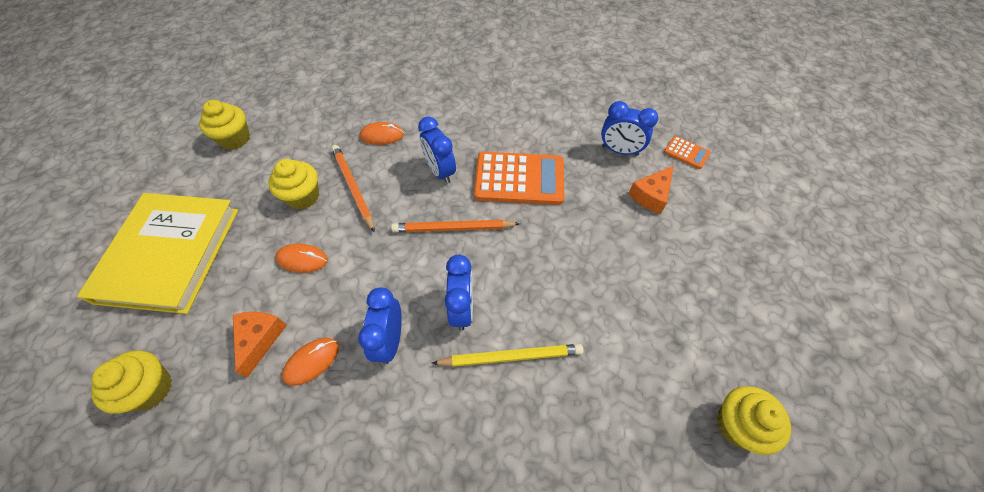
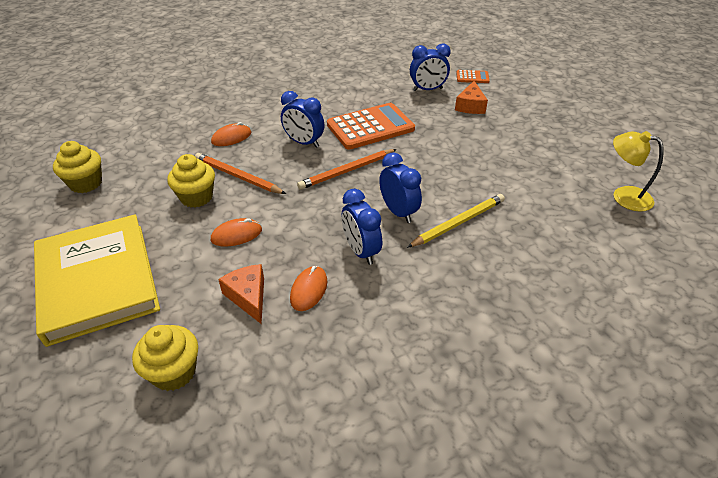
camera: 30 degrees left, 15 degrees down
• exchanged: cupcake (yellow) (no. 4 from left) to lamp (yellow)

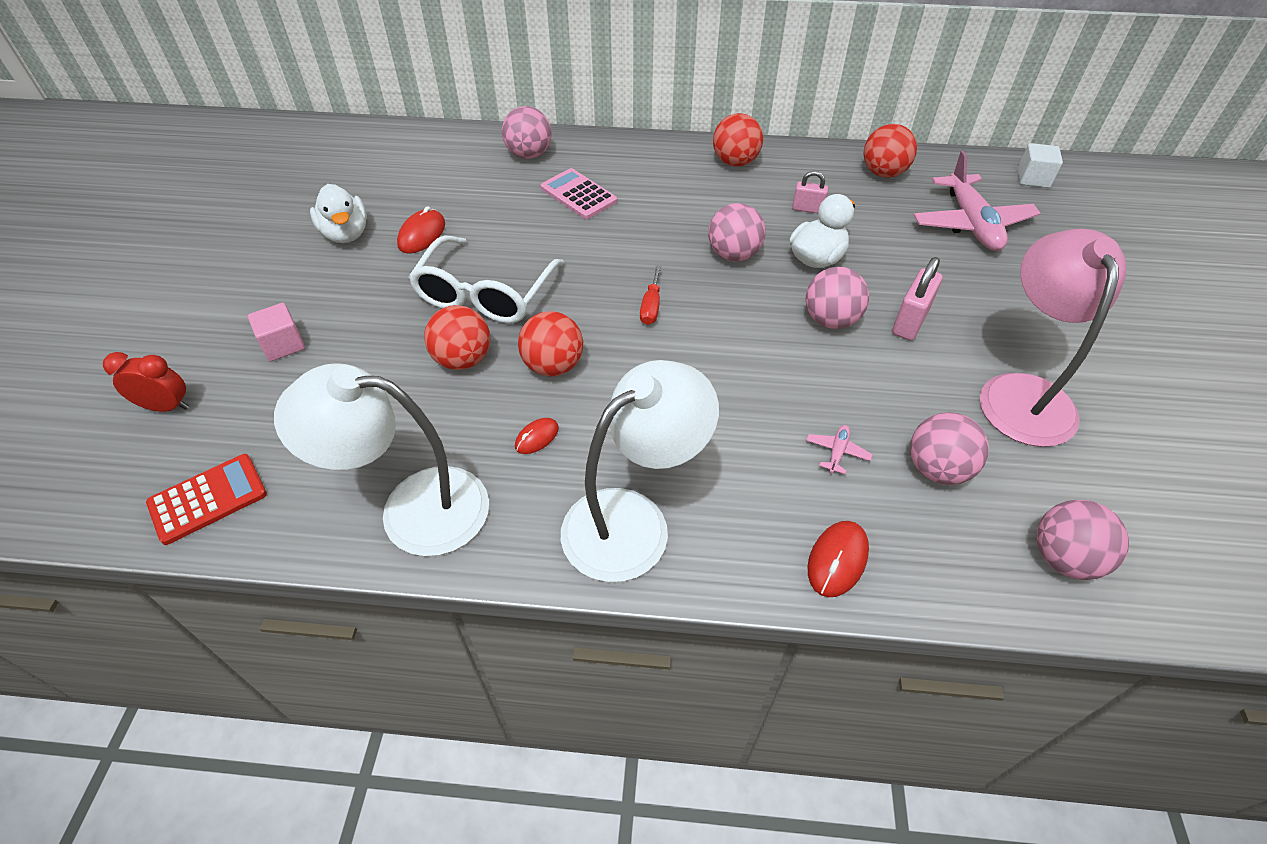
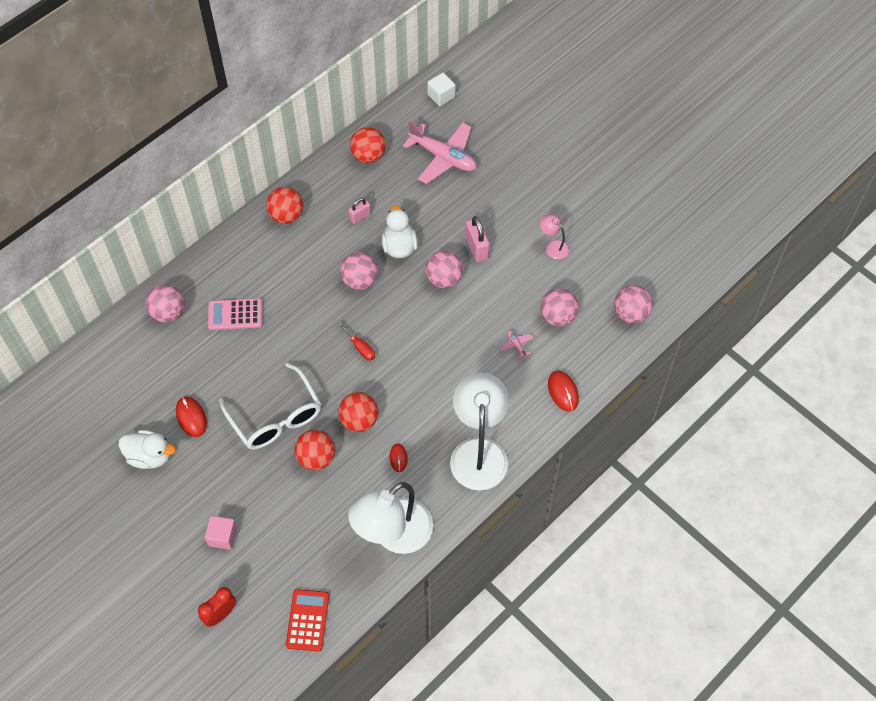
camera: 50 degrees left, 10 degrees up
• size: lamp (pink) x0.44

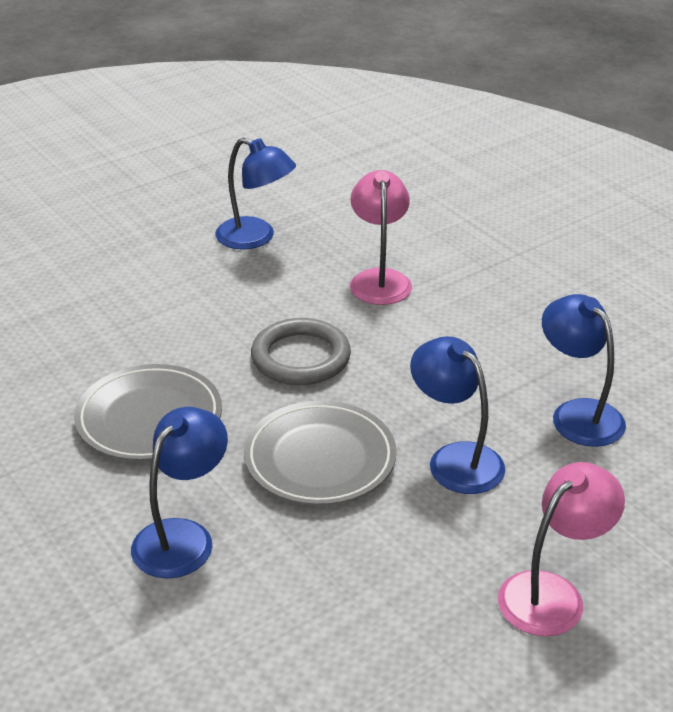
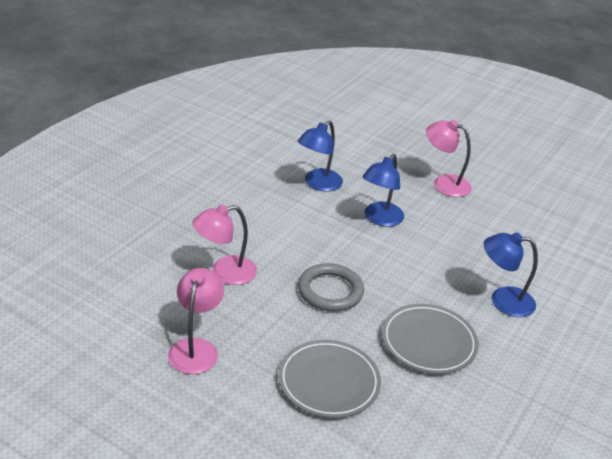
camera: 115 degrees left, 0 degrees up
• relocated: plate (grey) (no. 2 from left in the first image) to plate (grey) (no. 1 from left)
• colour: lamp (blue) (no. 2 from left) to lamp (pink) (no. 1 from left)

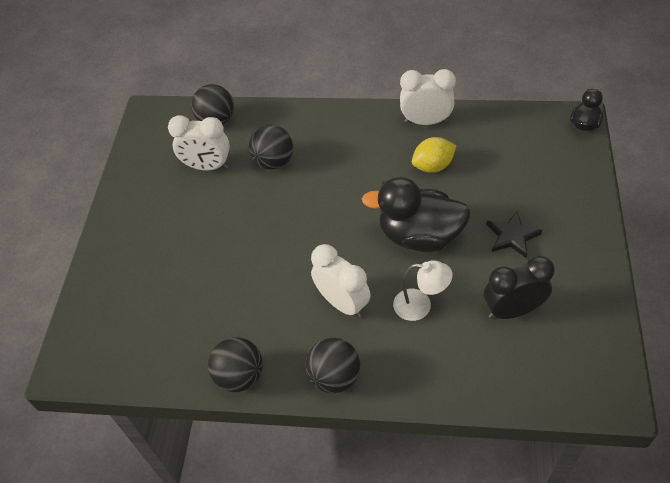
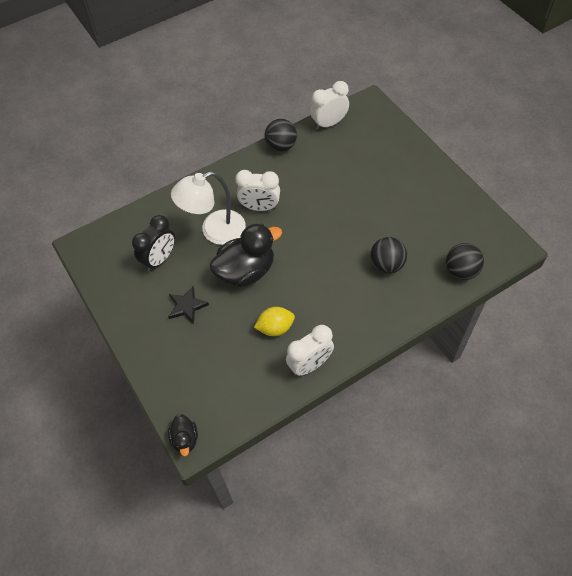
camera: 140 degrees right, 5 degrees up
• missing: ball (black) (no. 4 from left)
• relocated: clock (white) (no. 1 from left in the first image) to clock (white) (no. 3 from left)
• spun: lemon (yellow) 45 degrees clockwise
• size: lamp (white) x1.71

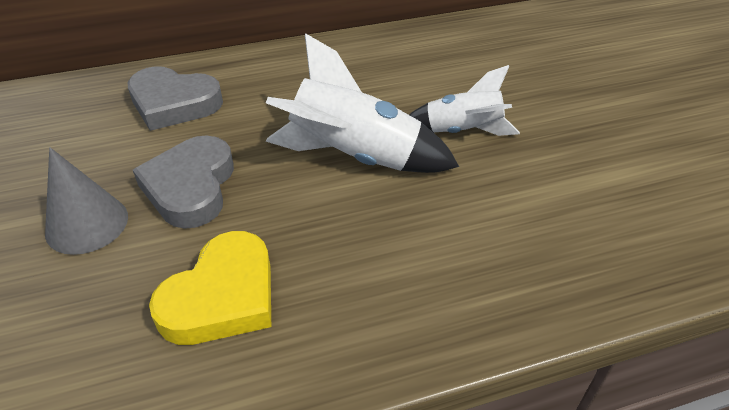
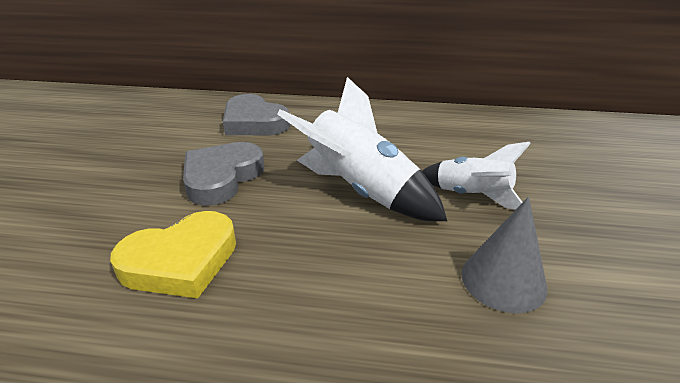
camera: 25 degrees right, 10 degrees down
• relocated: cone (grey)

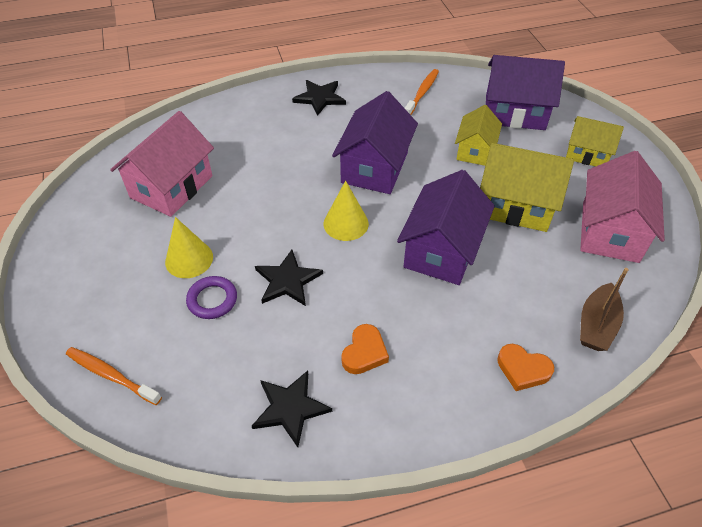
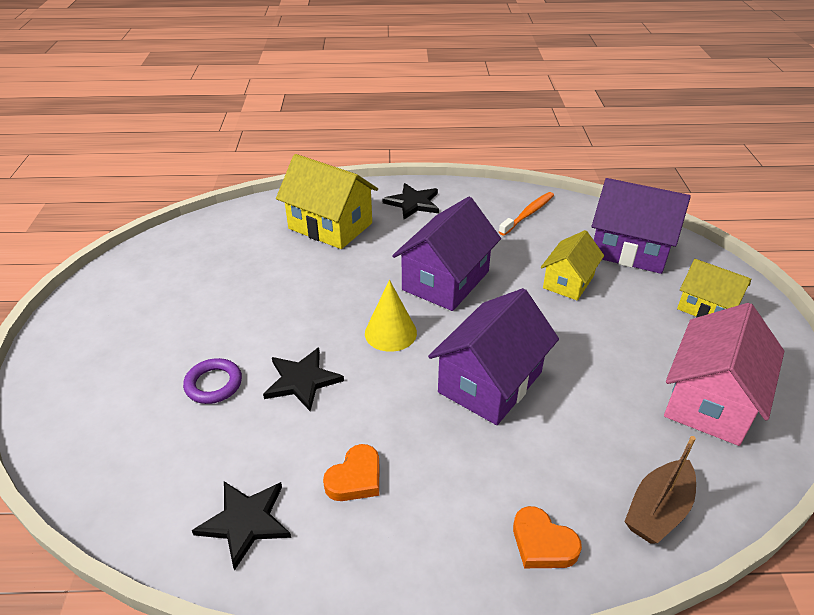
camera: 15 degrees right, 10 degrees down
• missing: toothbrush (orange) (no. 1 from left)
• missing: house (pink) (no. 1 from left)
• missing: cone (yellow) (no. 1 from left)
• relocated: house (yellow) (no. 2 from left in the first image) to house (yellow) (no. 1 from left)

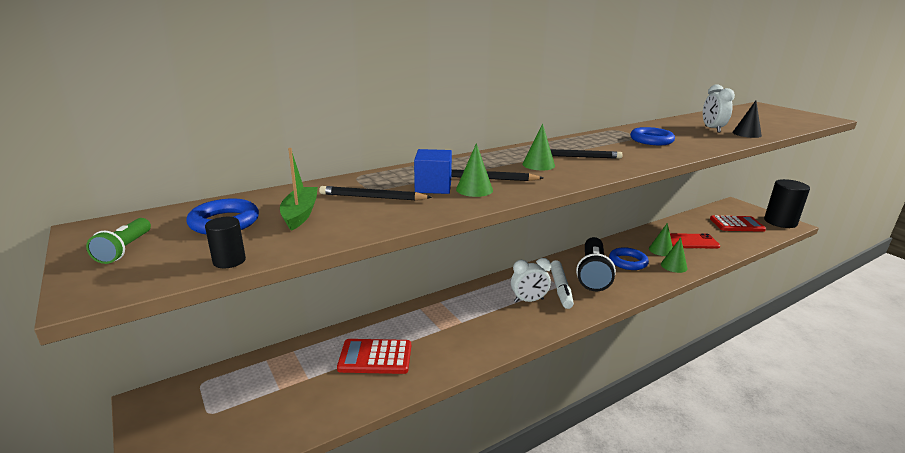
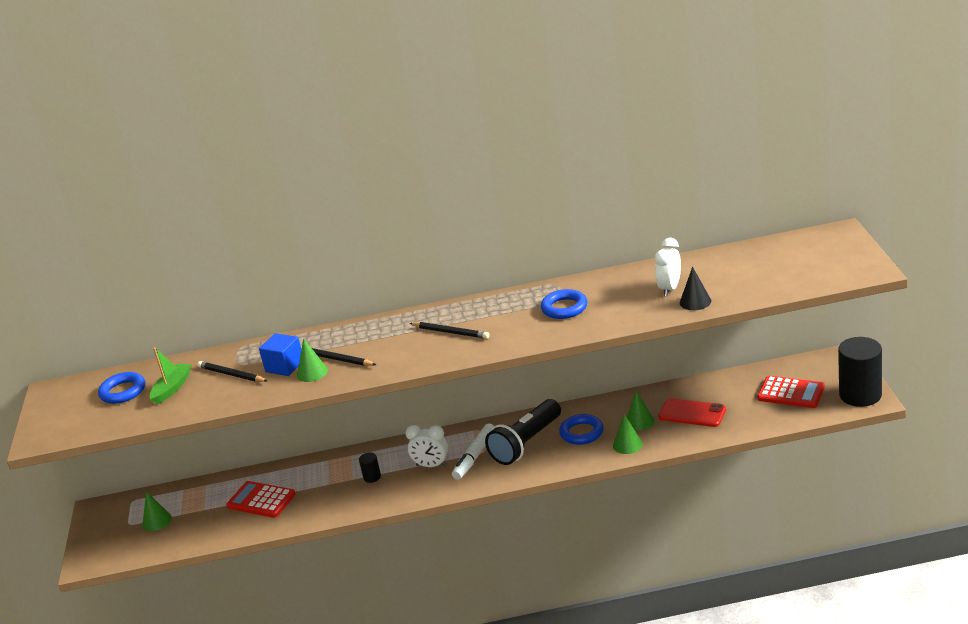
camera: 30 degrees right, 5 degrees up
• missing: flashlight (green)
• relocated: cylinder (black) (no. 1 from left)
• relocated: cone (green) (no. 2 from left in the first image) to cone (green) (no. 1 from left)

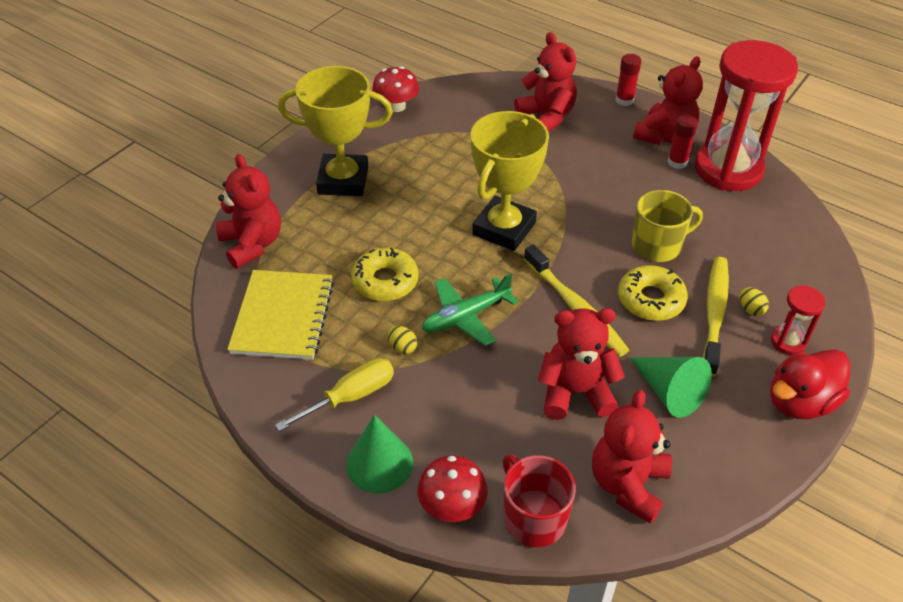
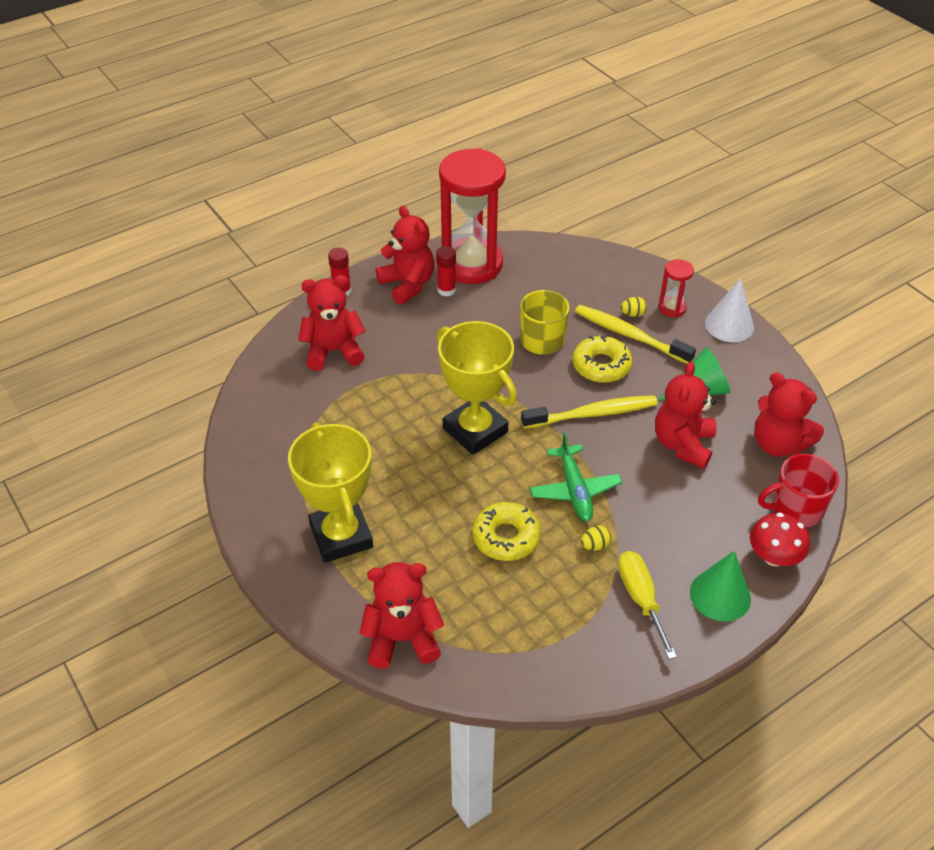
camera: 70 degrees left, 0 degrees up
• missing: notebook (yellow)
• missing: mushroom (red) (no. 1 from left)
• exchanged: duck (red) to cone (white)
• spun: trophy (yellow) (no. 1 from left) 45 degrees counterclockwise

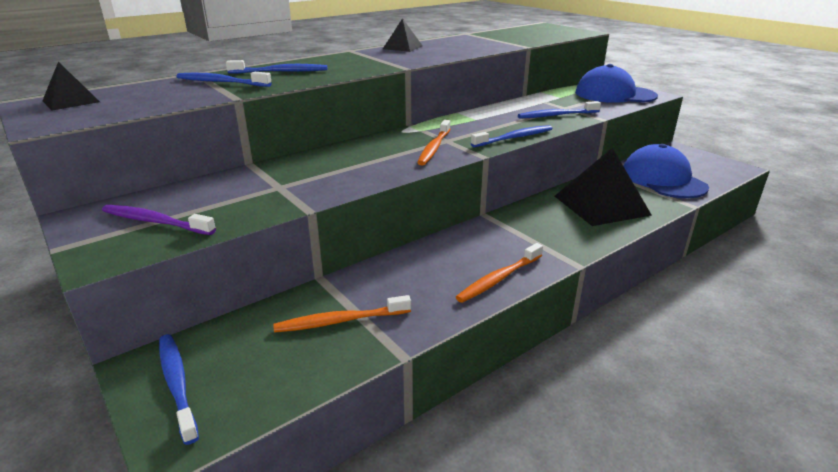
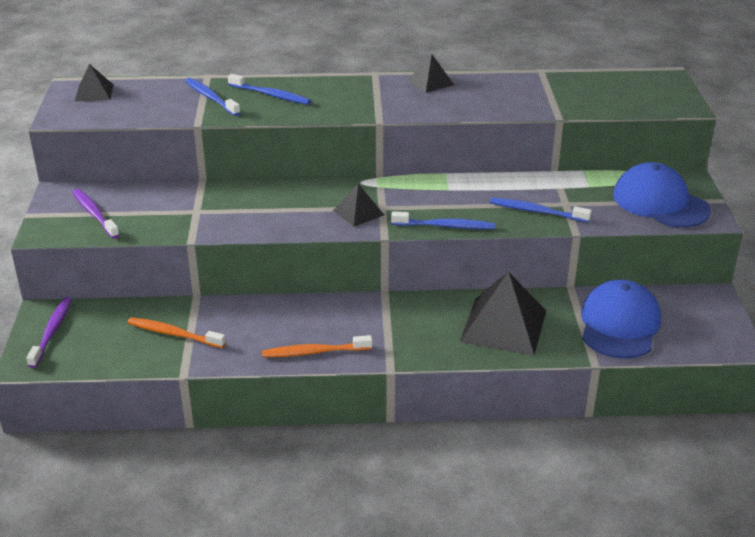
camera: 35 degrees right, 5 degrees up
• exchanged: toothbrush (orange) (no. 2 from left) to pyramid (black) (no. 2 from left)
• colour: toothbrush (blue) (no. 1 from left) to toothbrush (purple) (no. 1 from left)

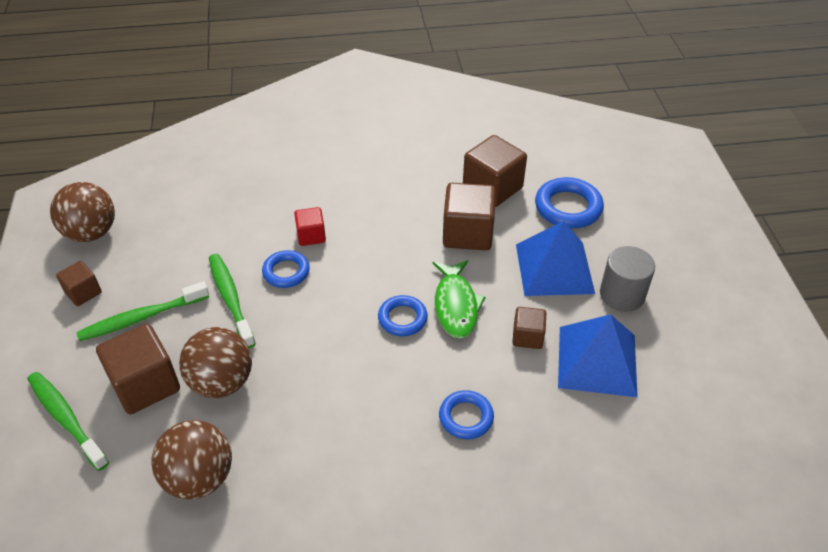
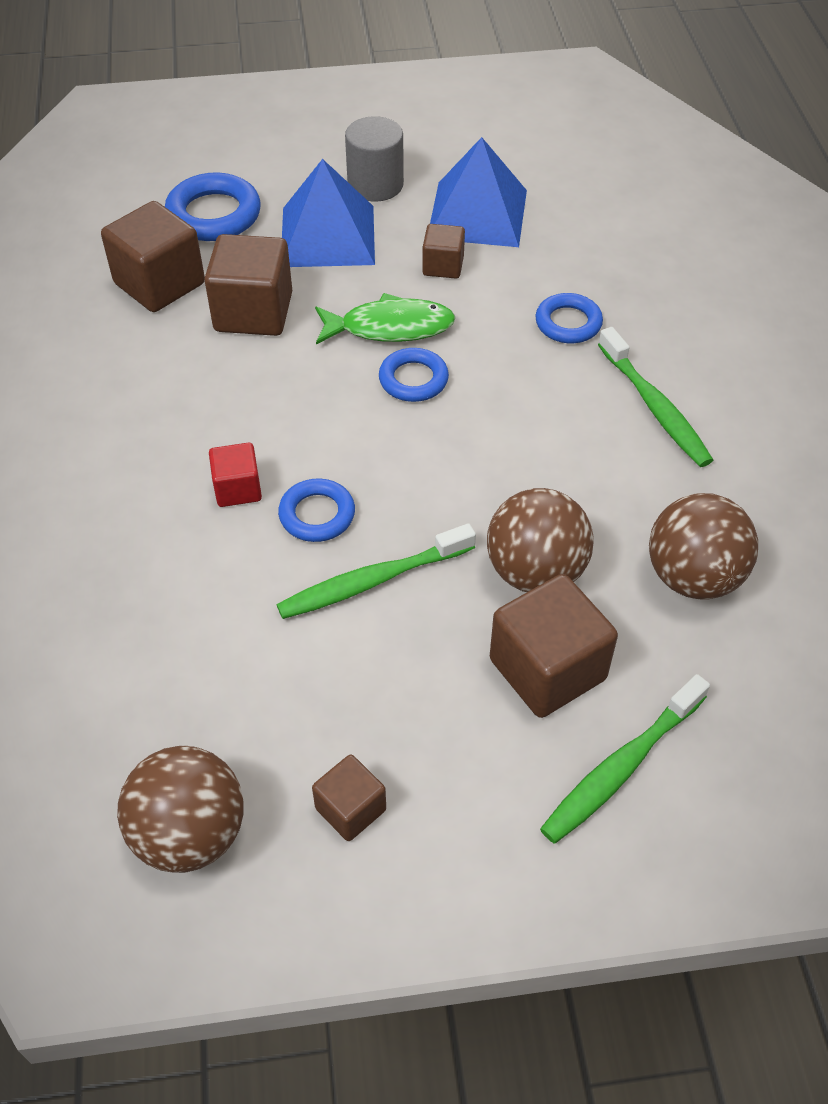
camera: 90 degrees left, 5 degrees up
• relocated: toothbrush (green) (no. 2 from left in the first image) to toothbrush (green) (no. 3 from left)

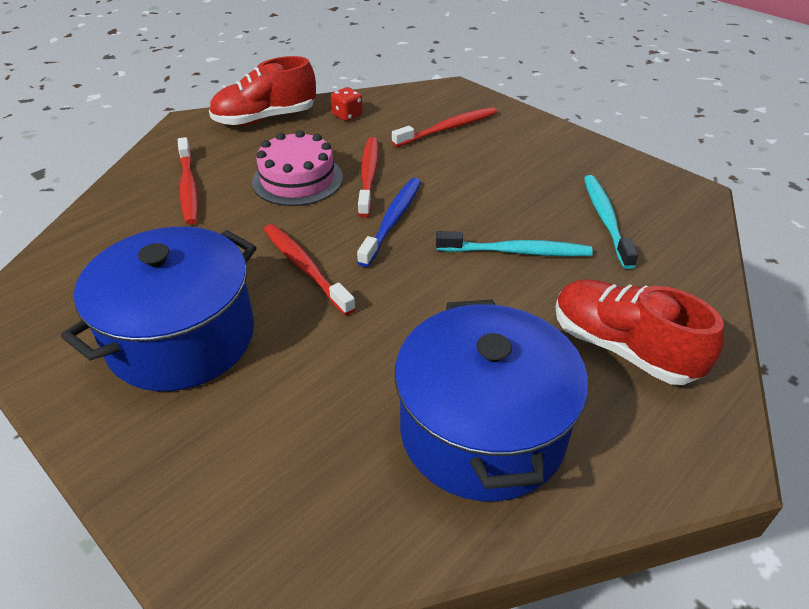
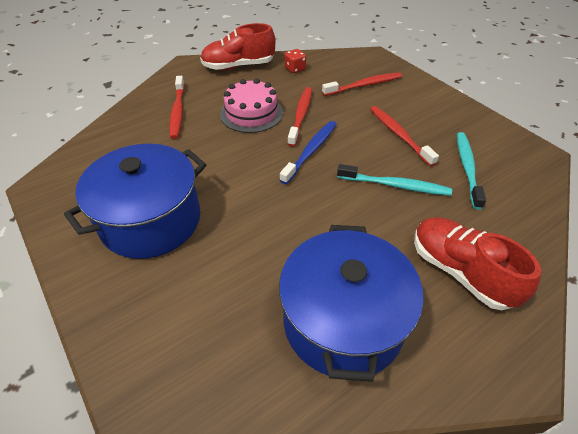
camera: 10 degrees right, 5 degrees up
• relocated: toothbrush (red) (no. 2 from left in the first image) to toothbrush (red) (no. 4 from left)

